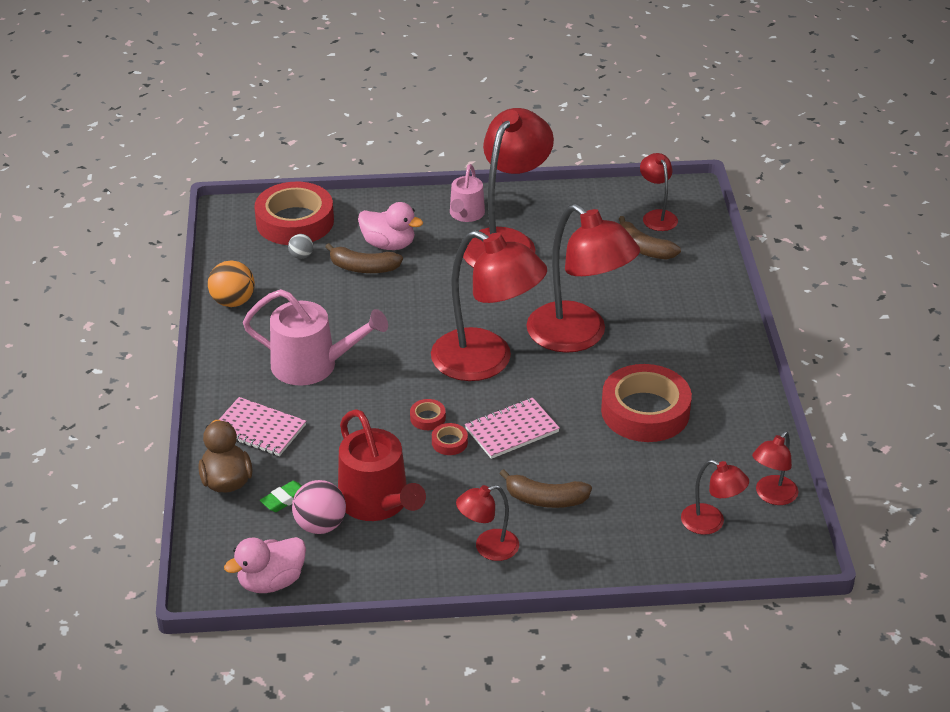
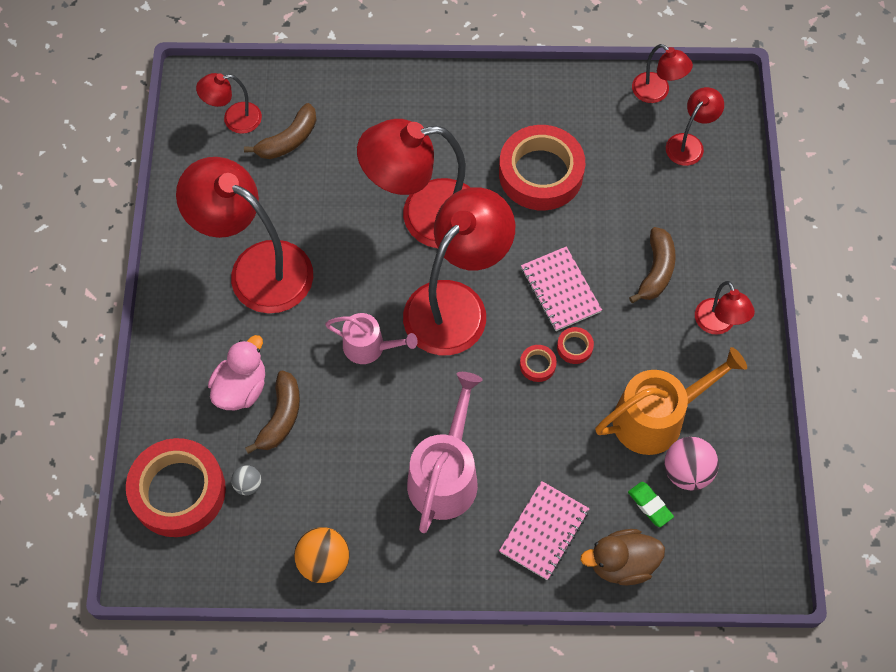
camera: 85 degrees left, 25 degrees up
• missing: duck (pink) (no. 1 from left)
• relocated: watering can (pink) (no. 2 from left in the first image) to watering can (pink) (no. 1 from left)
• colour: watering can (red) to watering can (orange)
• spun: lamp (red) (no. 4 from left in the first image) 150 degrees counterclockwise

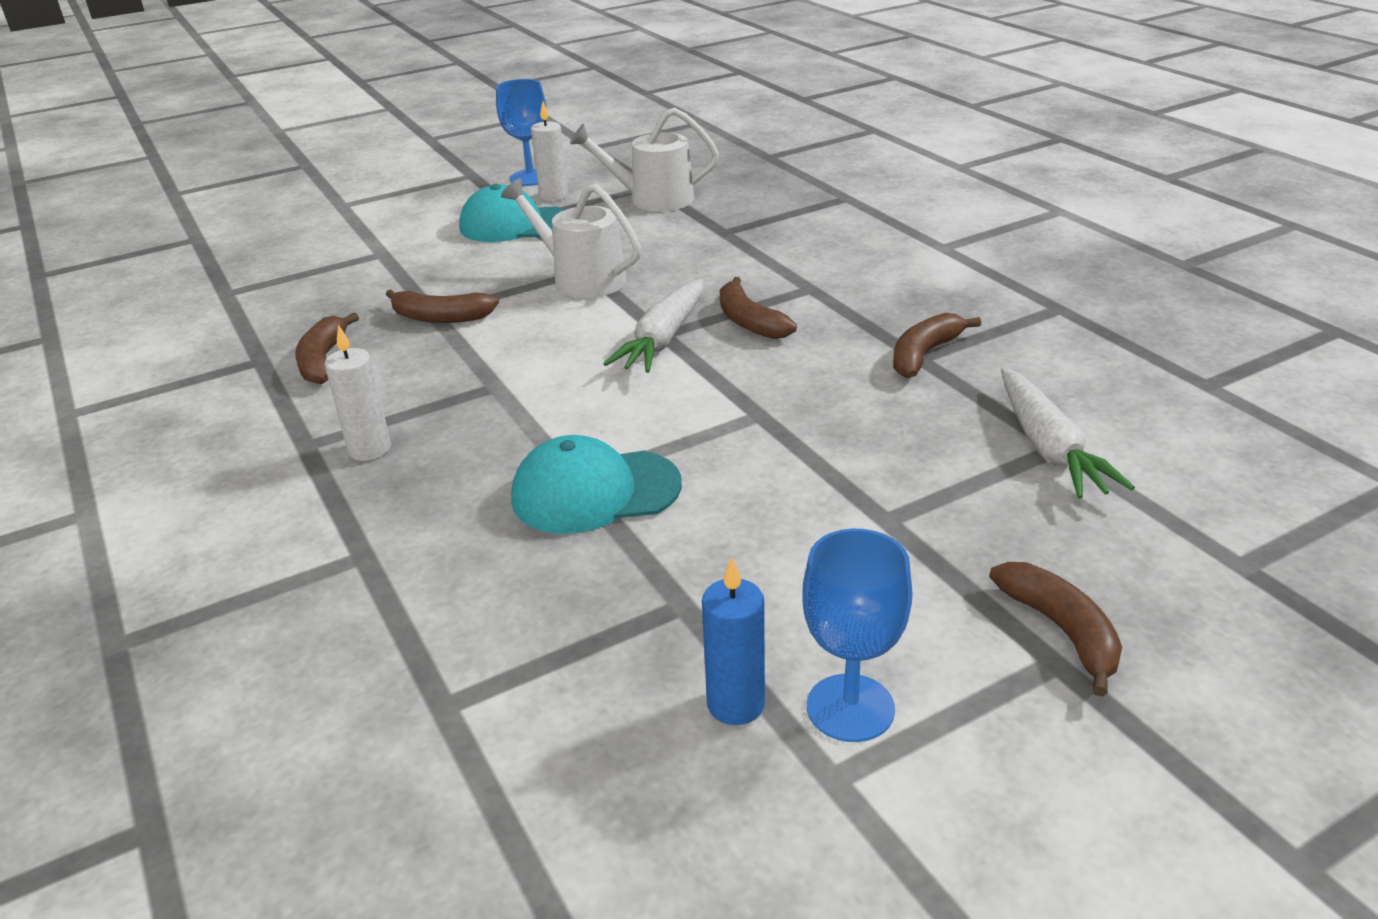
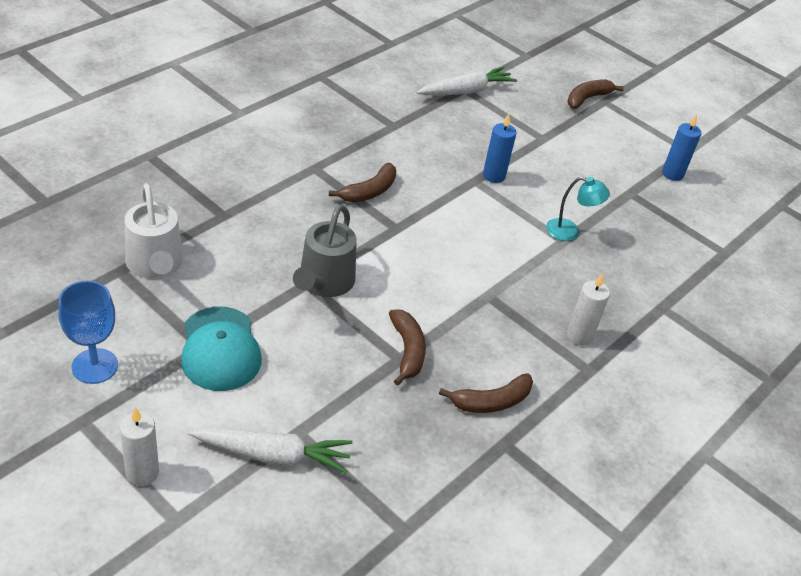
camera: 115 degrees left, 10 degrees up
• missing: goblet (blue) (no. 2 from left)
• missing: banana (brown) (no. 4 from left)
• appeared: candle (blue) (no. 1 from left)
• relocated: candle (white) (no. 2 from left in the first image) to candle (white) (no. 1 from left)
• relocated: carrot (white) (no. 1 from left)
• exchanged: cap (turquoise) (no. 2 from left) to lamp (turquoise)
• colour: watering can (white) (no. 1 from left) to watering can (grey)

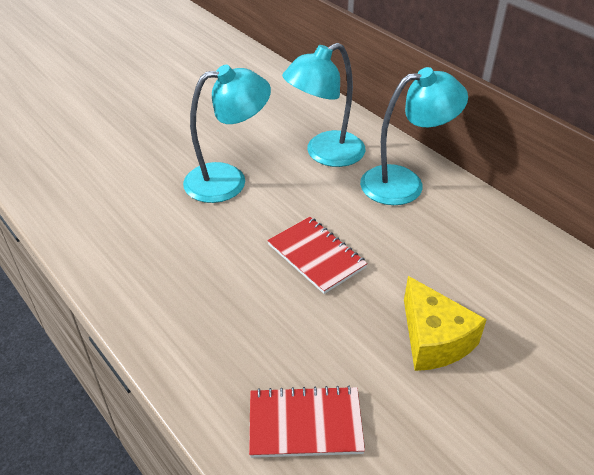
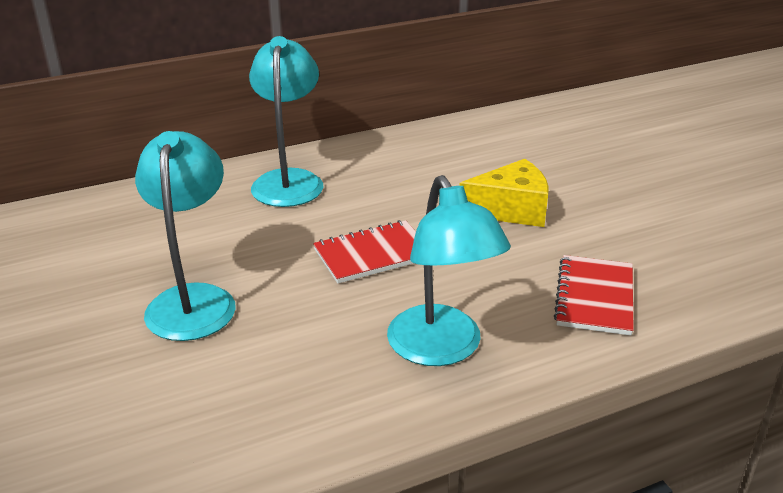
camera: 75 degrees left, 10 degrees down
• relocated: lamp (turquoise) (no. 2 from left in the first image) to lamp (turquoise) (no. 3 from left)

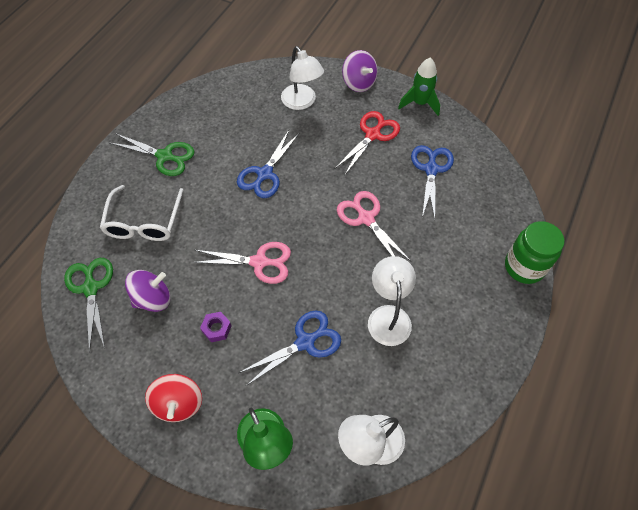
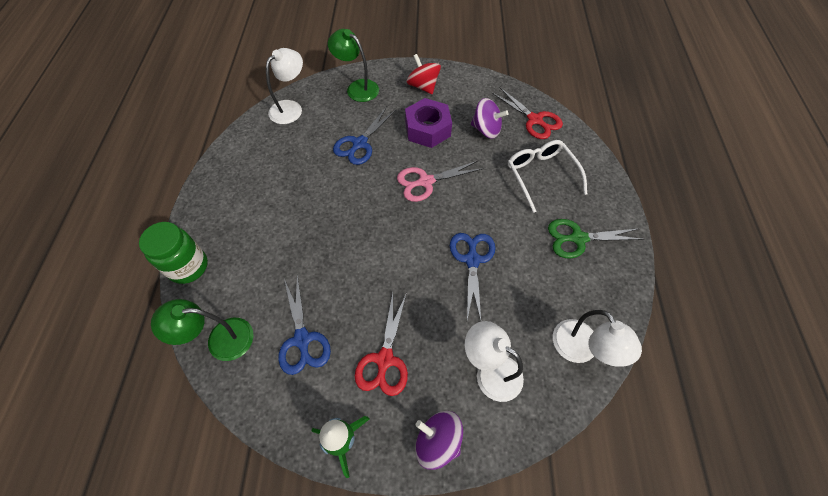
camera: 155 degrees right, 0 degrees up
• missing: scissors (pink) (no. 2 from left)
• appeared: lamp (green) (no. 1 from left)
• relocated: lamp (white) (no. 3 from left)
• colour: scissors (green) (no. 1 from left) to scissors (red) (no. 2 from left)
• spun: spinning top (purple) (no. 1 from left in the first image) 105 degrees counterclockwise
• size: nut (purple) x2.13

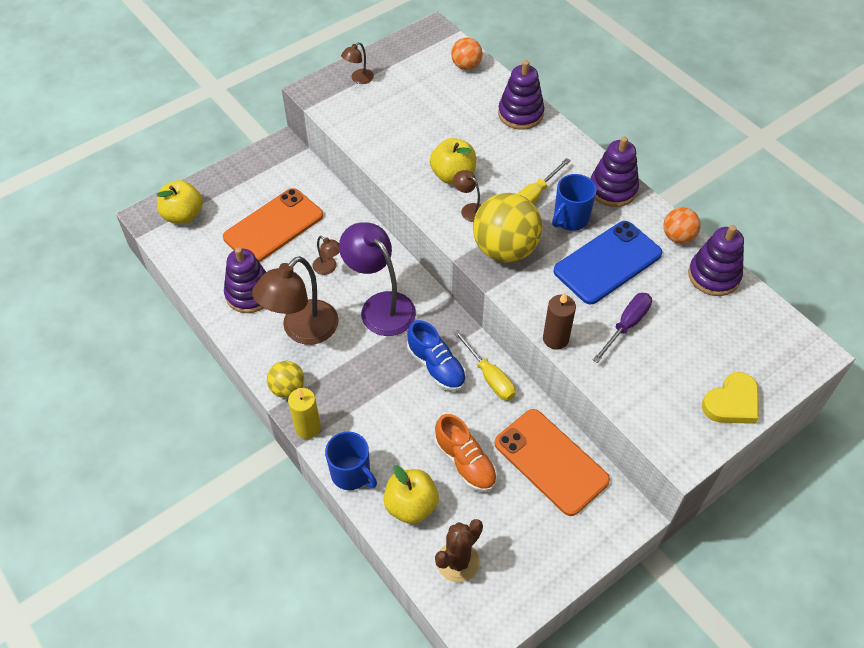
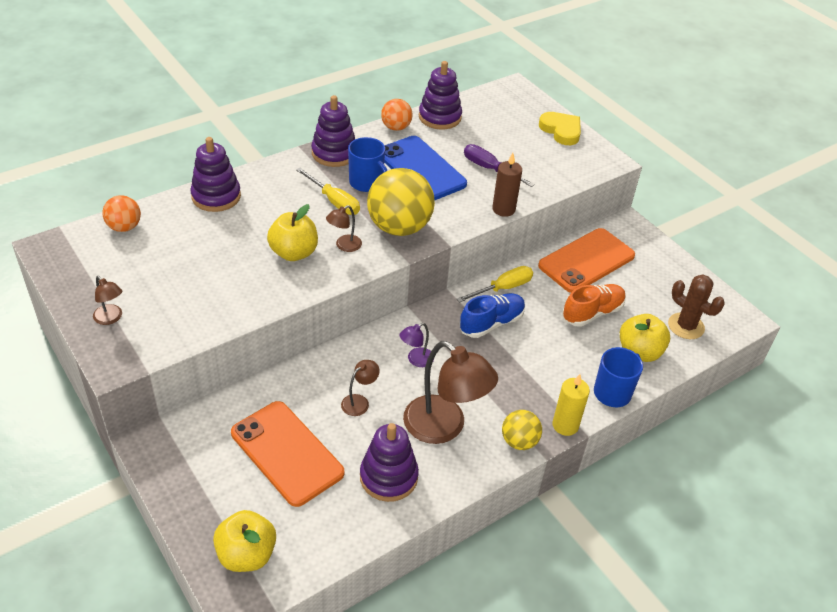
camera: 90 degrees left, 10 degrees down
• size: lamp (purple) x0.46

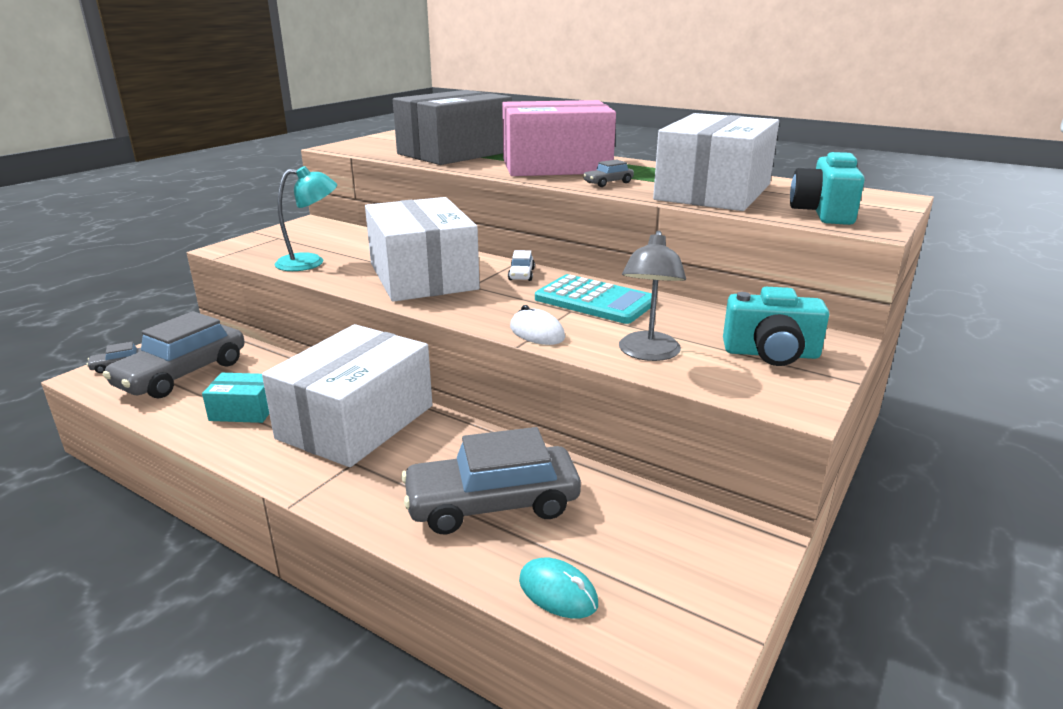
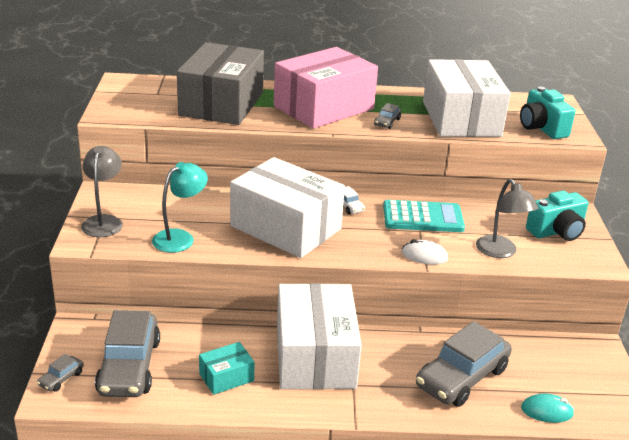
camera: 35 degrees left, 5 degrees up
• appeared: lamp (grey) (no. 1 from left)

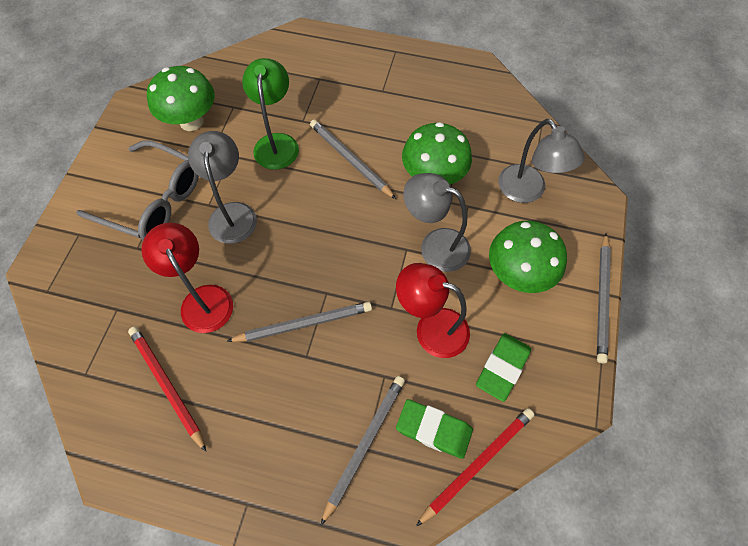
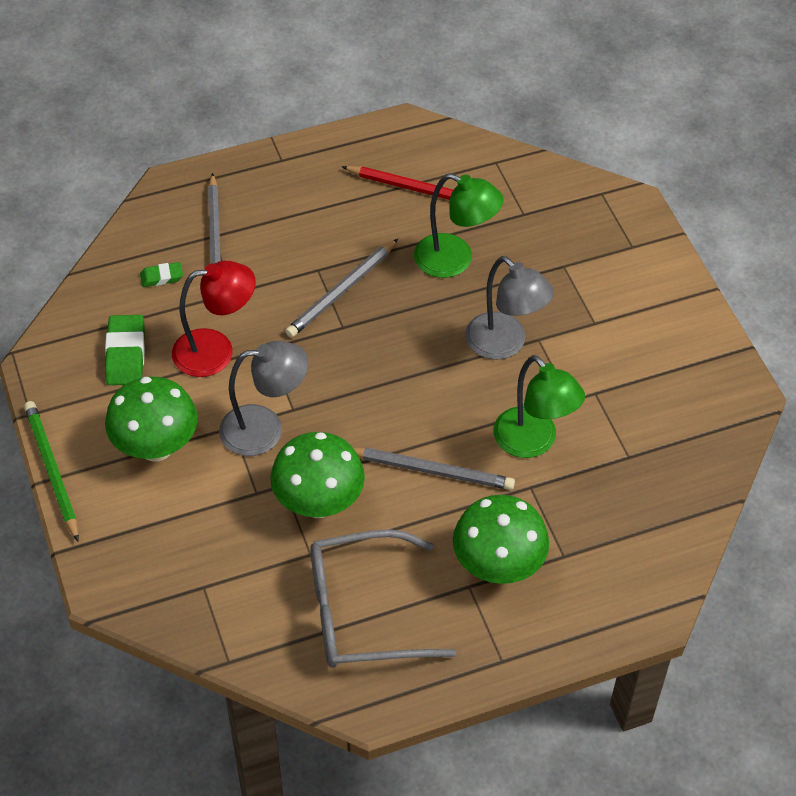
camera: 145 degrees right, 10 degrees down
• missing: pencil (red) (no. 2 from left)
• missing: lamp (grey) (no. 3 from left)
• relocated: glasses (grey)
• relocated: mushroom (green) (no. 1 from left in the first image) to mushroom (green) (no. 3 from left)
• colour: lamp (red) (no. 1 from left) to lamp (green) (no. 1 from left)
• colour: pencil (grey) (no. 4 from left) to pencil (green)
• size: eraser (green) (no. 1 from left in the first image) x0.57

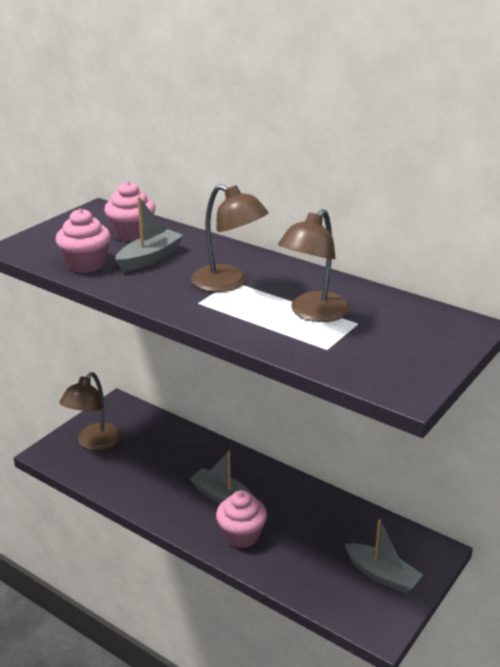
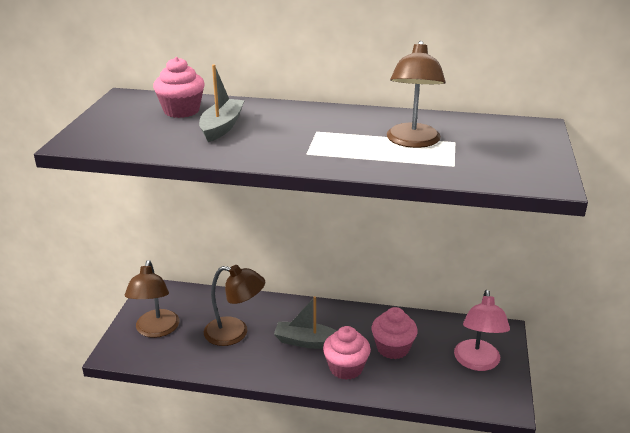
camera: 25 degrees left, 0 degrees up
• relocated: cupcake (pink) (no. 1 from left in the first image) to cupcake (pink) (no. 3 from left)
• relocated: lamp (brown) (no. 2 from left)
• exchanged: boat (grey) (no. 3 from left) to lamp (pink)

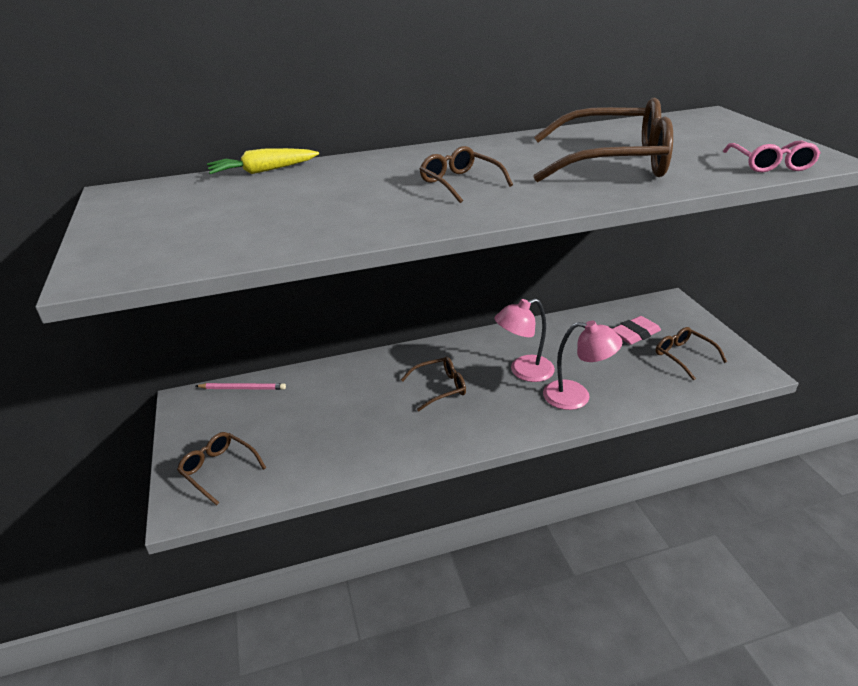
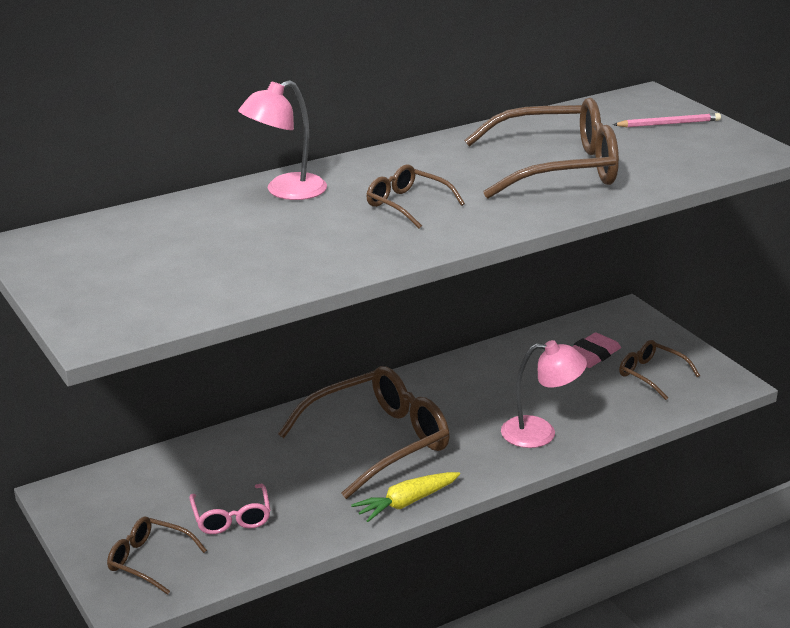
camera: 15 degrees left, 5 degrees down
• relocated: pencil (pink)
• relocated: carrot (yellow)
• relocated: lamp (pink) (no. 1 from left)
• relocated: glasses (pink)
• size: glasses (brown) (no. 2 from left) x1.97

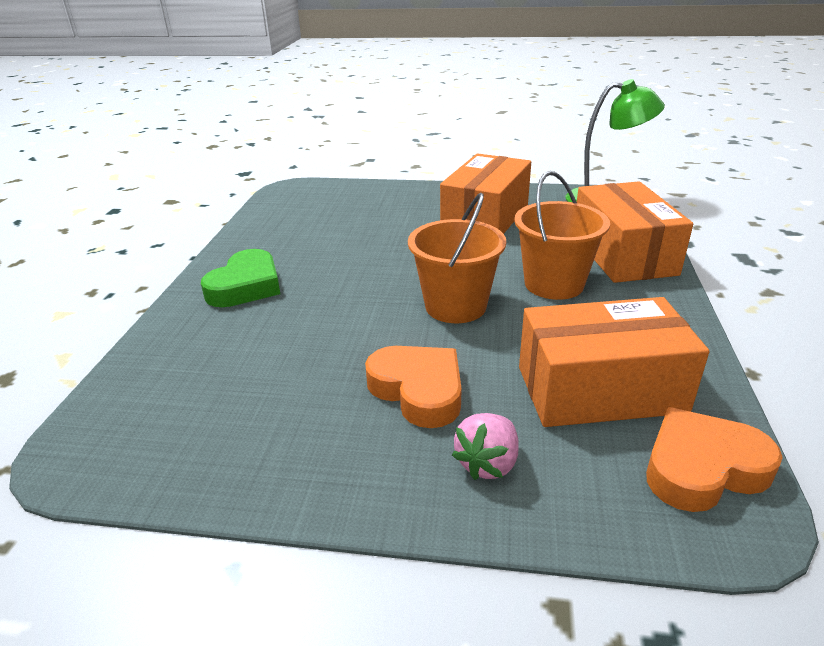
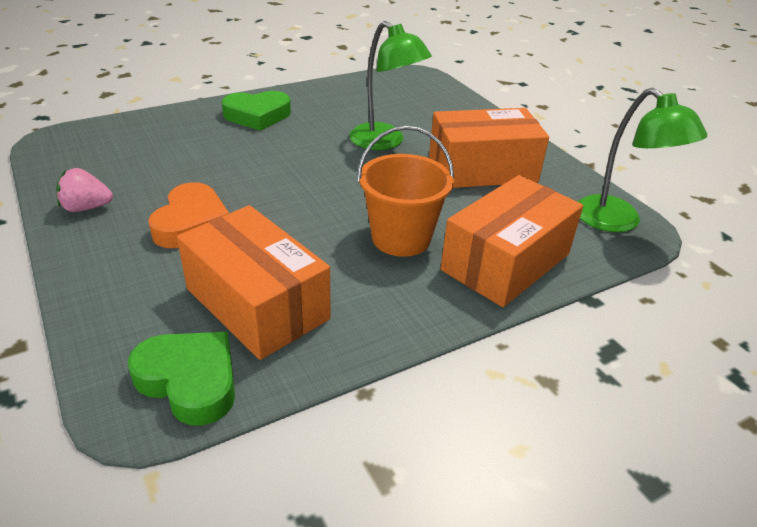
camera: 50 degrees right, 5 degrees up
• missing: bucket (orange) (no. 1 from left)
• appeared: lamp (green) (no. 1 from left)
• relocated: strawberry (pink)
• colour: heart (orange) (no. 2 from left) to heart (green) (no. 1 from left)

